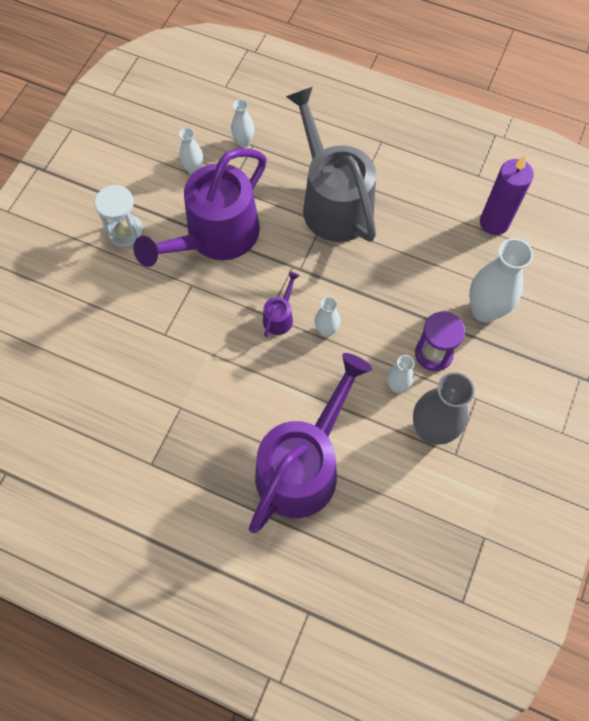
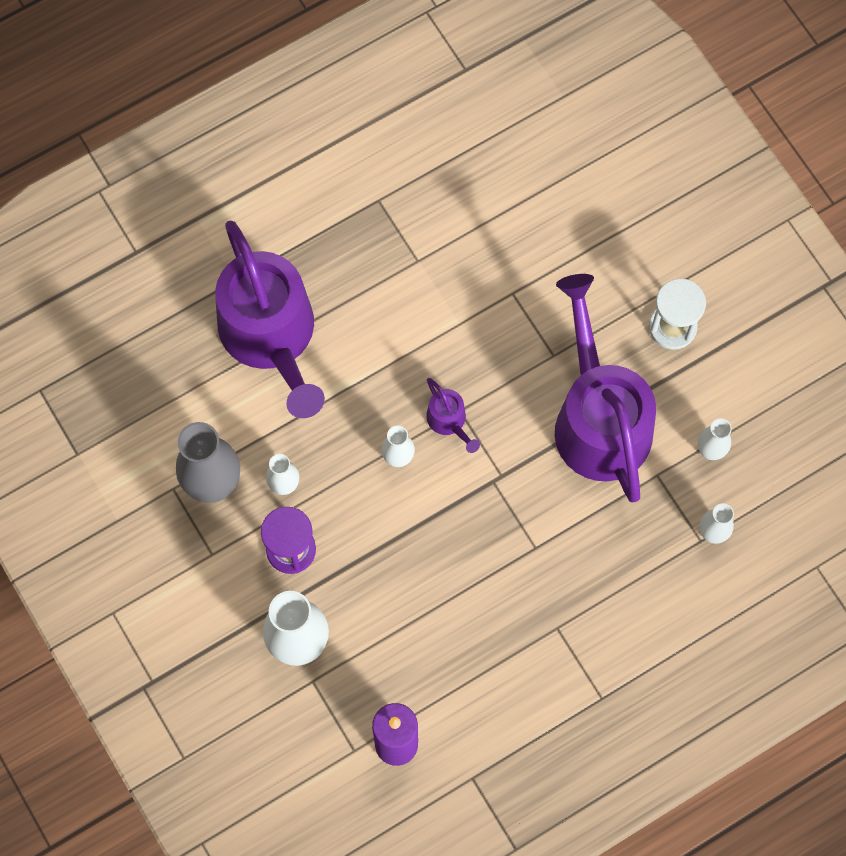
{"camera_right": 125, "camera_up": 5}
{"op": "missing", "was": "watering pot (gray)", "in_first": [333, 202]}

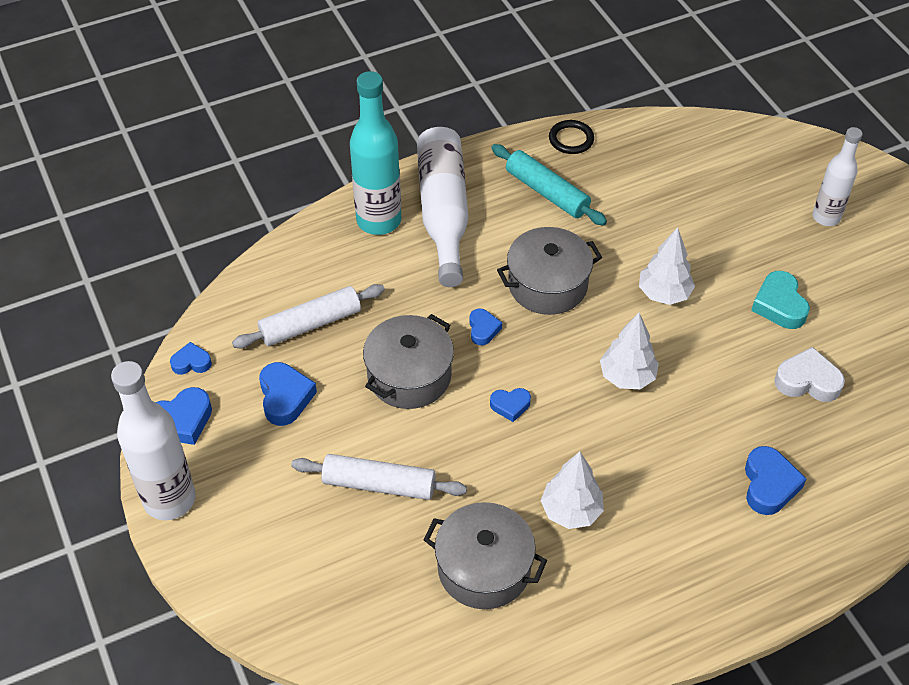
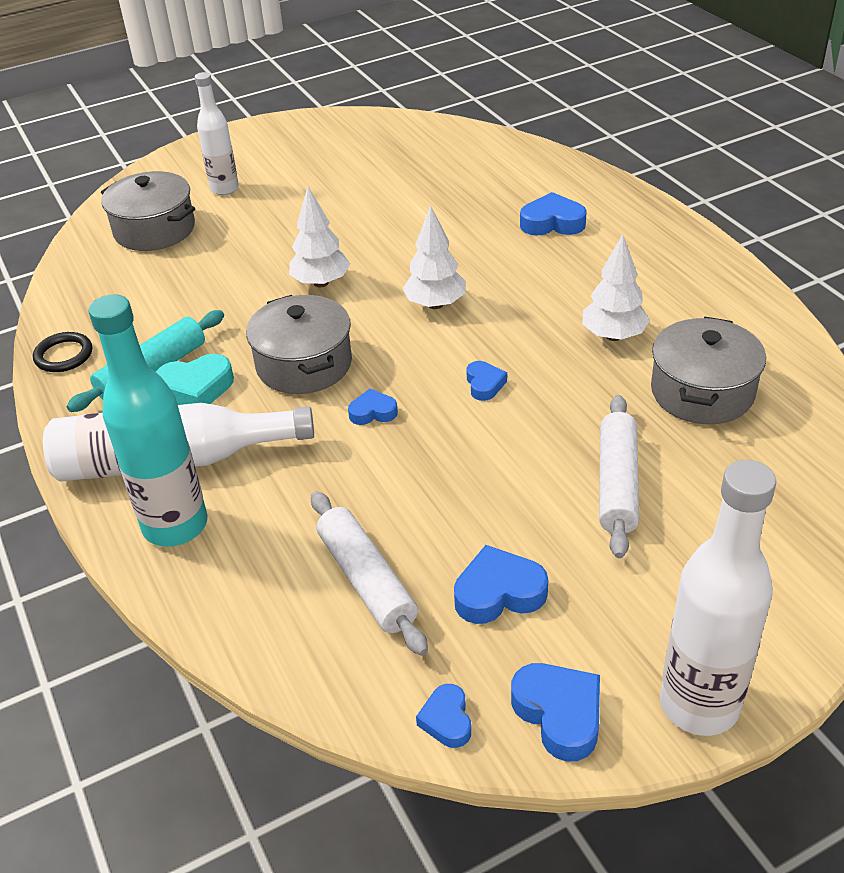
{"camera_right": -90, "camera_up": -10}
{"op": "relocated", "was": "heart shape (teal)", "in_first": [779, 305], "in_second": [196, 388]}
{"op": "relocated", "was": "stockpot (gray)", "in_first": [409, 376], "in_second": [154, 230]}
{"op": "missing", "was": "heart shape (white)", "in_first": [807, 381]}

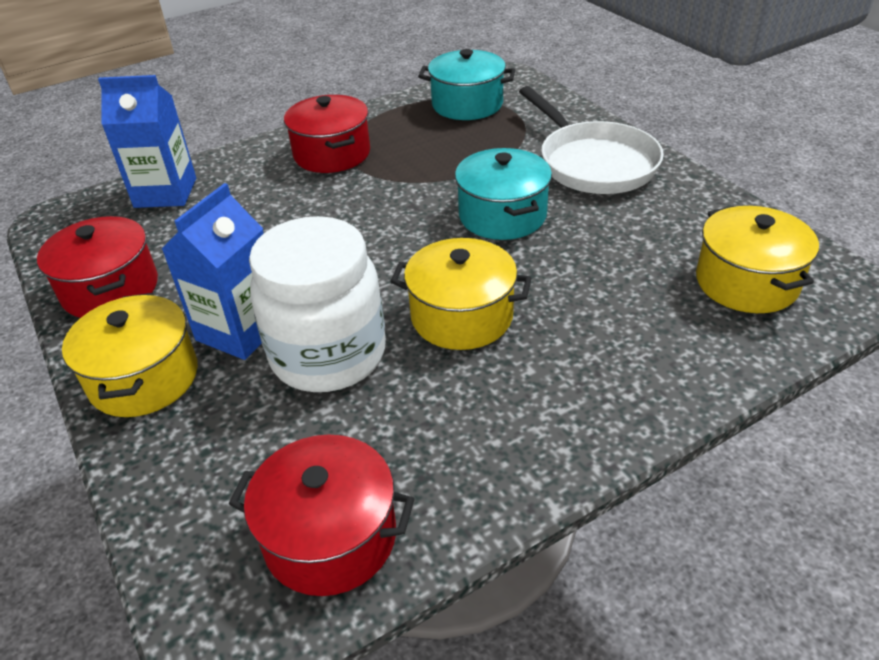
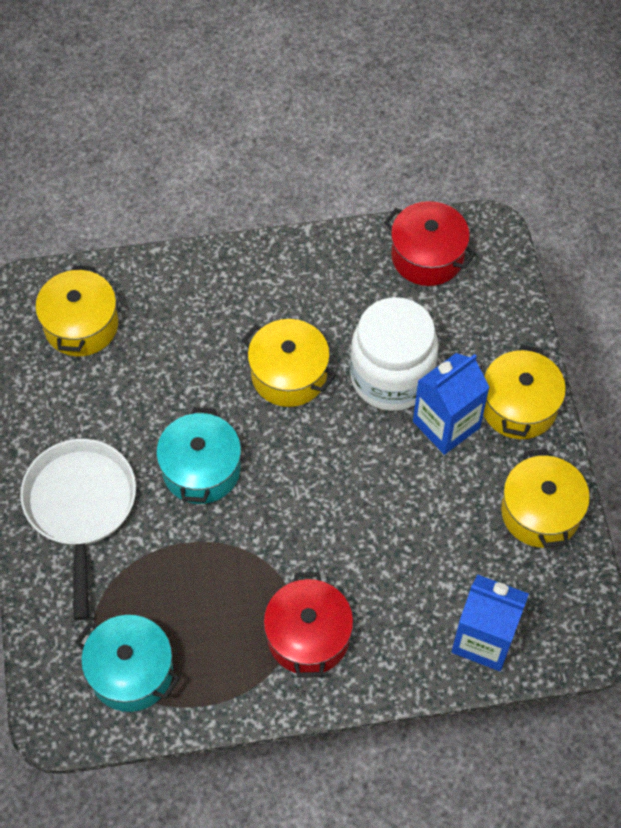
{"camera_right": -160, "camera_up": 20}
{"op": "colour", "was": "stockpot (red)", "now": "stockpot (bright yellow)", "in_first": [110, 289], "in_second": [540, 512]}

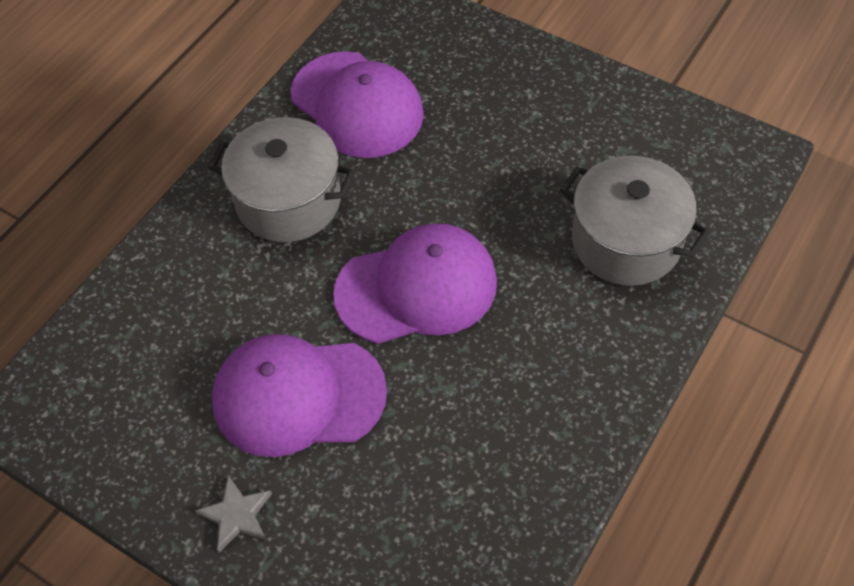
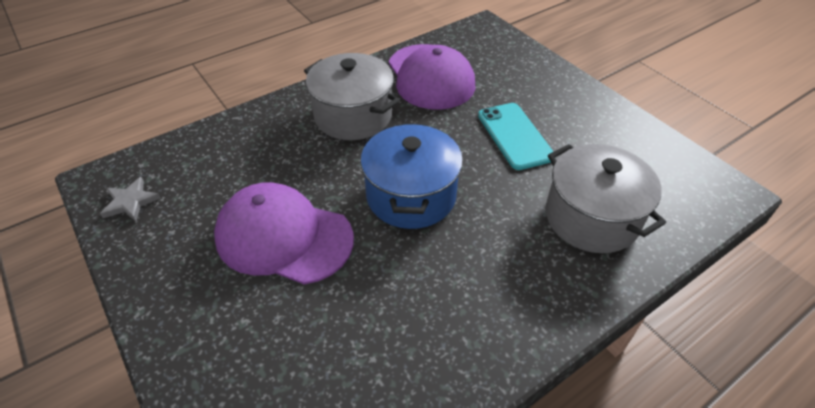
{"camera_right": 20, "camera_up": -10}
{"op": "exchanged", "was": "cap (violet)", "now": "stockpot (blue)", "in_first": [417, 288], "in_second": [411, 196]}
{"op": "relocated", "was": "five-pointed star (gray)", "in_first": [236, 515], "in_second": [130, 202]}
{"op": "appeared", "now": "phone (teal)", "in_second": [515, 136]}

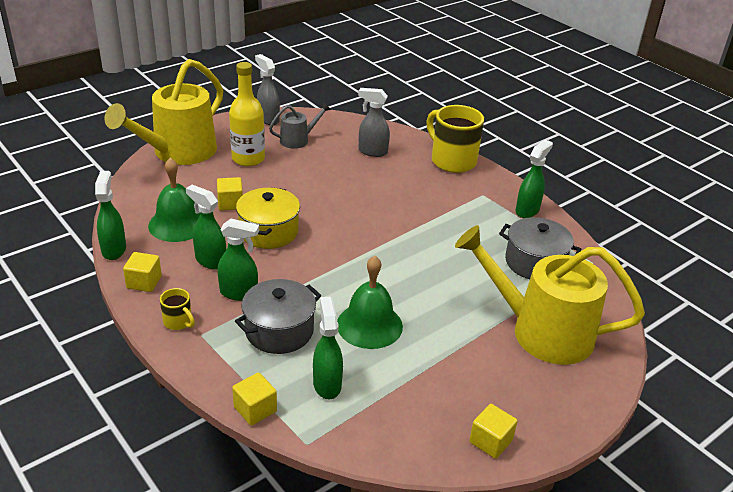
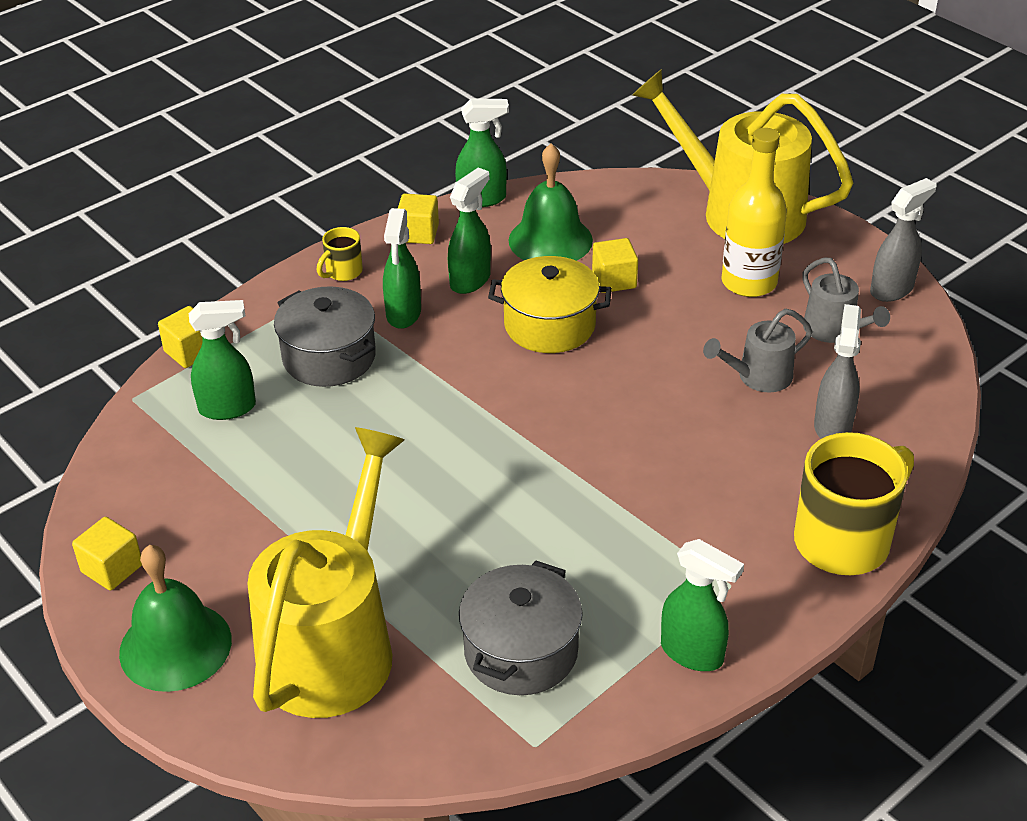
{"camera_right": 90, "camera_up": 5}
{"op": "relocated", "was": "hand bell (leaf-green)", "in_first": [369, 325], "in_second": [175, 646]}
{"op": "appeared", "now": "watering pot (gray)", "in_second": [758, 377]}

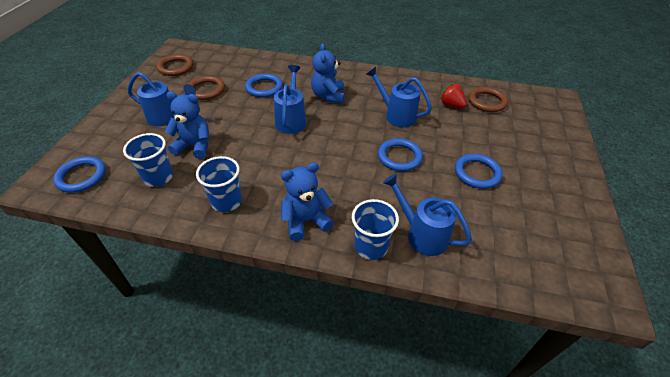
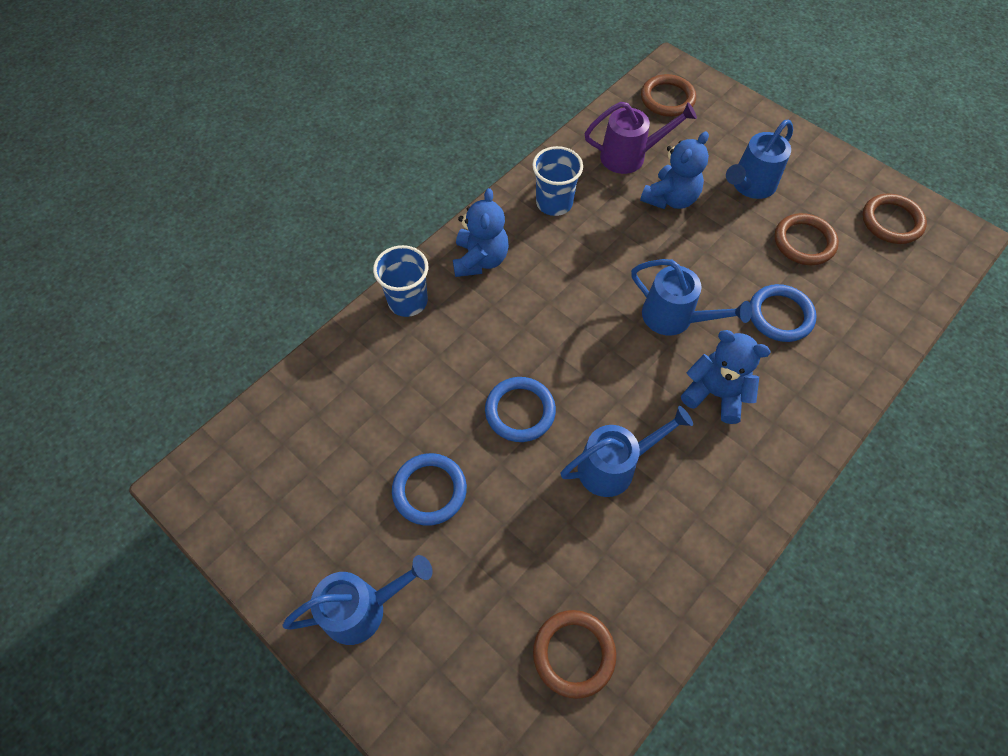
{"camera_right": 120, "camera_up": 15}
{"op": "missing", "was": "toy strawberry (red)", "in_first": [451, 105]}
{"op": "exchanged", "was": "cup (blue)", "now": "watering pot (violet)", "in_first": [158, 177], "in_second": [630, 156]}
{"op": "colour", "was": "ring (blue)", "now": "ring (dark brown)", "in_first": [81, 176], "in_second": [667, 99]}
{"op": "relocated", "was": "watering pot (blue)", "in_first": [422, 234], "in_second": [363, 608]}

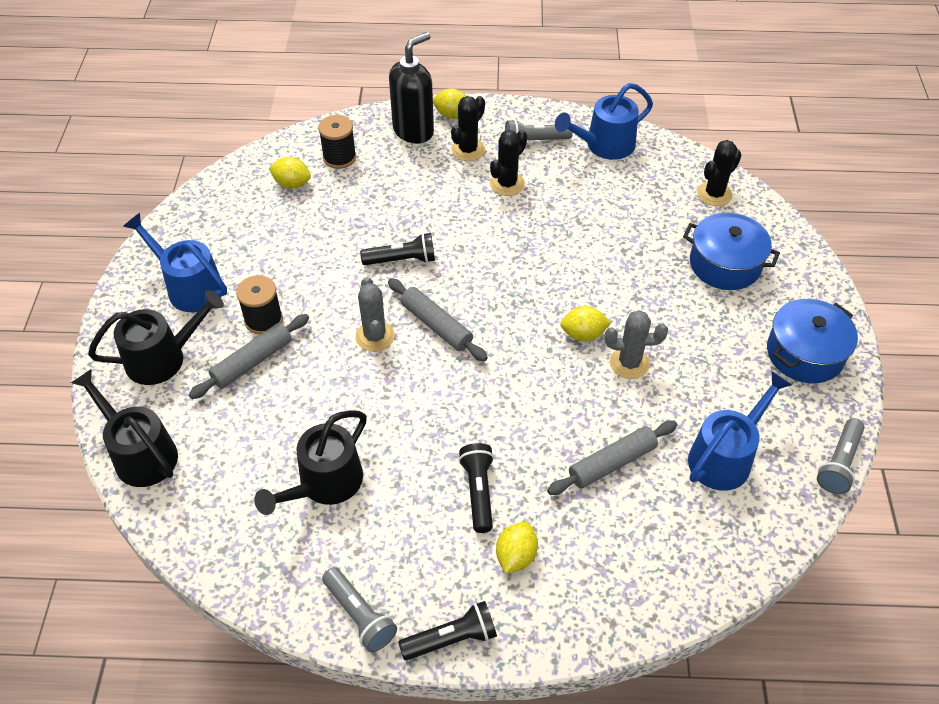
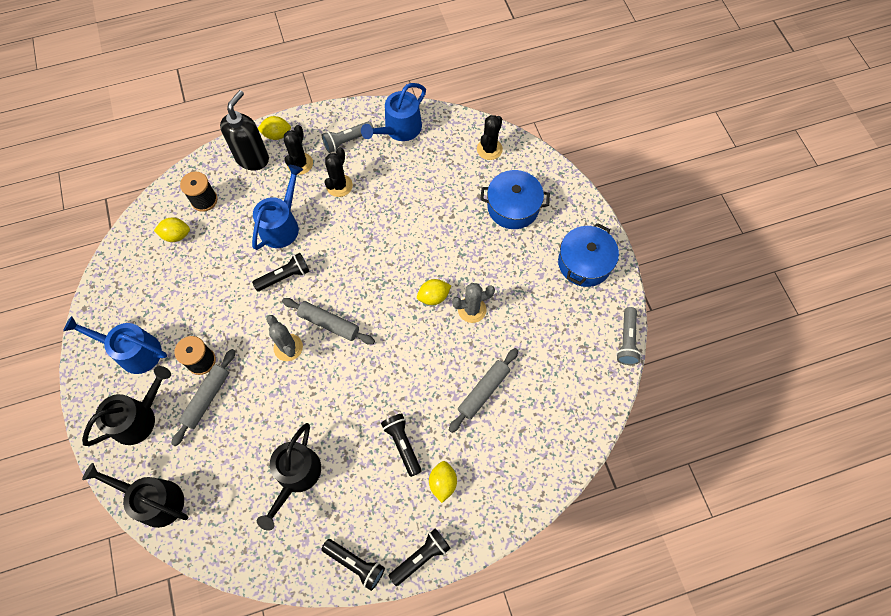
{"camera_right": -20, "camera_up": 15}
{"op": "relocated", "was": "watering pot (blue)", "in_first": [725, 456], "in_second": [282, 225]}
{"op": "colour", "was": "flashlight (gray)", "now": "flashlight (ebony)", "in_first": [359, 615], "in_second": [355, 564]}

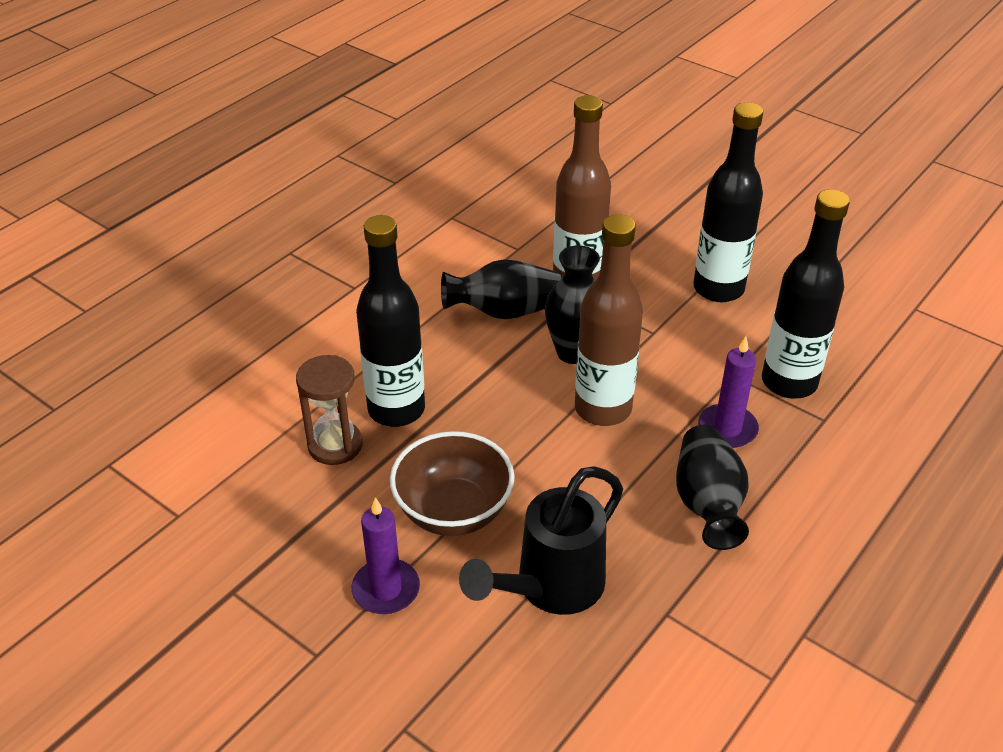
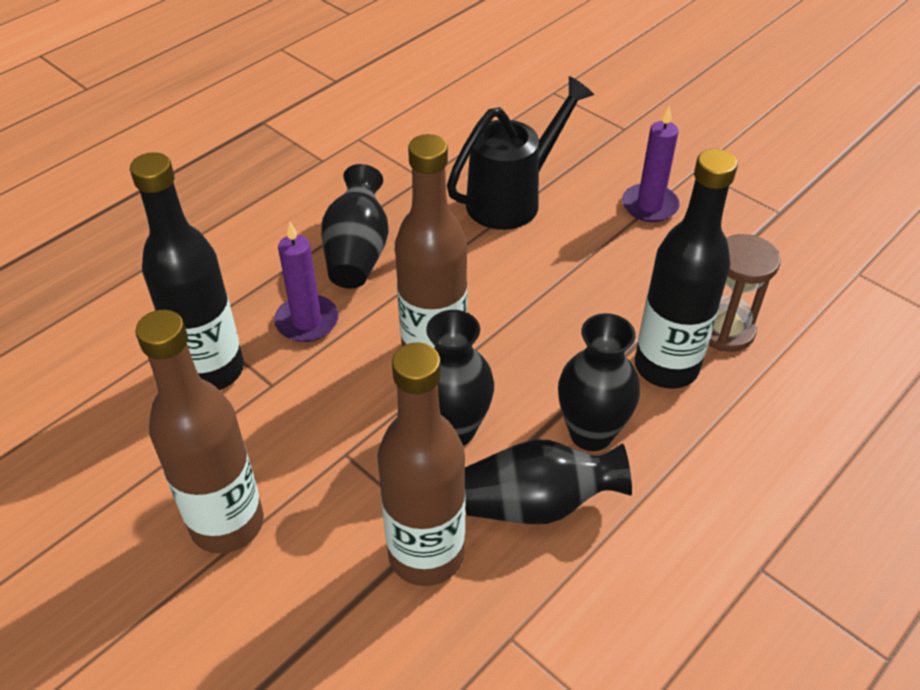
{"camera_right": -175, "camera_up": 5}
{"op": "colour", "was": "flask (ebony)", "now": "flask (dark brown)", "in_first": [718, 289], "in_second": [227, 524]}
{"op": "missing", "was": "bowl (dark brown)", "in_first": [453, 511]}
{"op": "appeared", "now": "flower vase (ebony)", "in_second": [591, 433]}

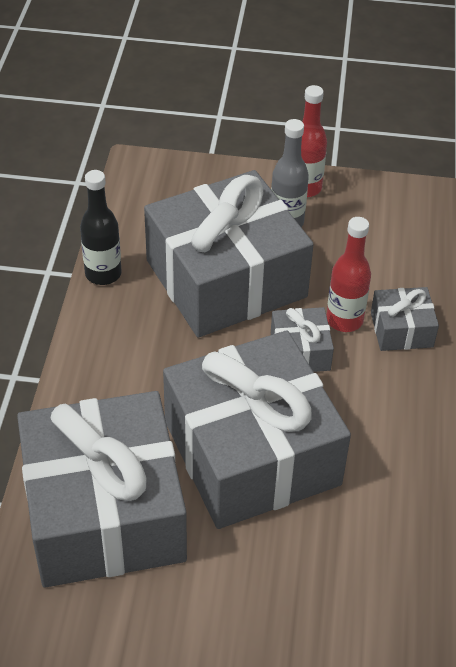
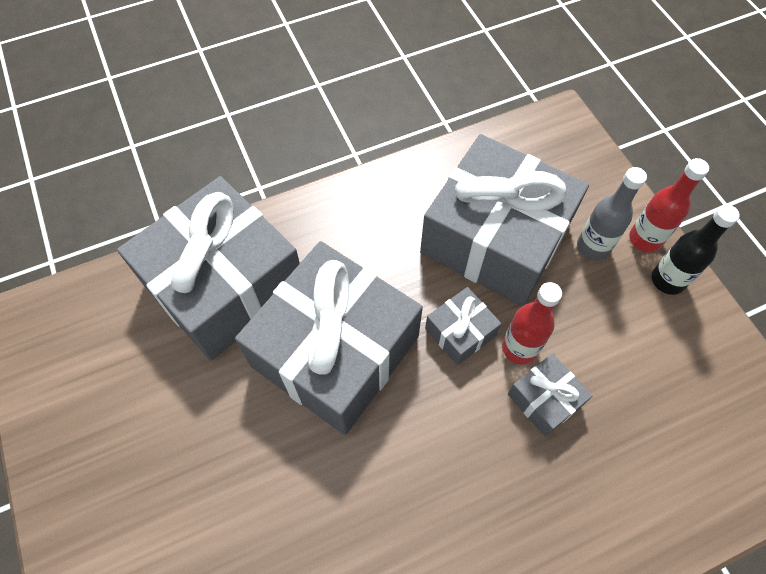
{"camera_right": 60, "camera_up": 15}
{"op": "relocated", "was": "flask (ebony)", "in_first": [103, 274], "in_second": [667, 280]}

